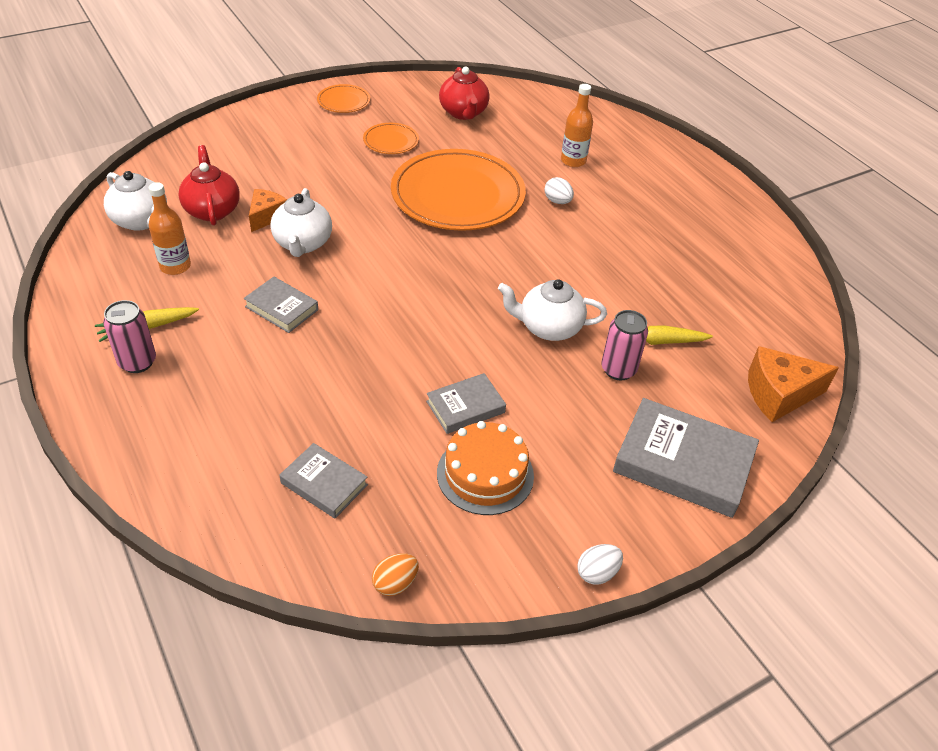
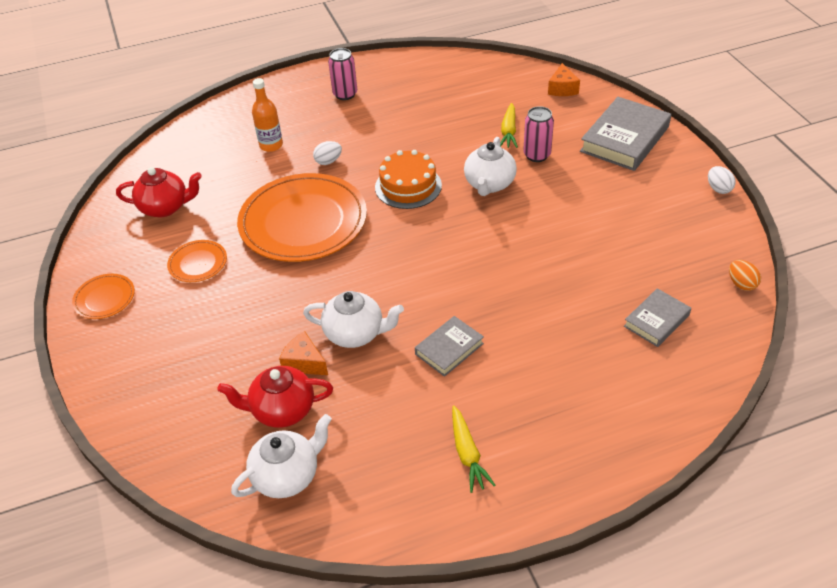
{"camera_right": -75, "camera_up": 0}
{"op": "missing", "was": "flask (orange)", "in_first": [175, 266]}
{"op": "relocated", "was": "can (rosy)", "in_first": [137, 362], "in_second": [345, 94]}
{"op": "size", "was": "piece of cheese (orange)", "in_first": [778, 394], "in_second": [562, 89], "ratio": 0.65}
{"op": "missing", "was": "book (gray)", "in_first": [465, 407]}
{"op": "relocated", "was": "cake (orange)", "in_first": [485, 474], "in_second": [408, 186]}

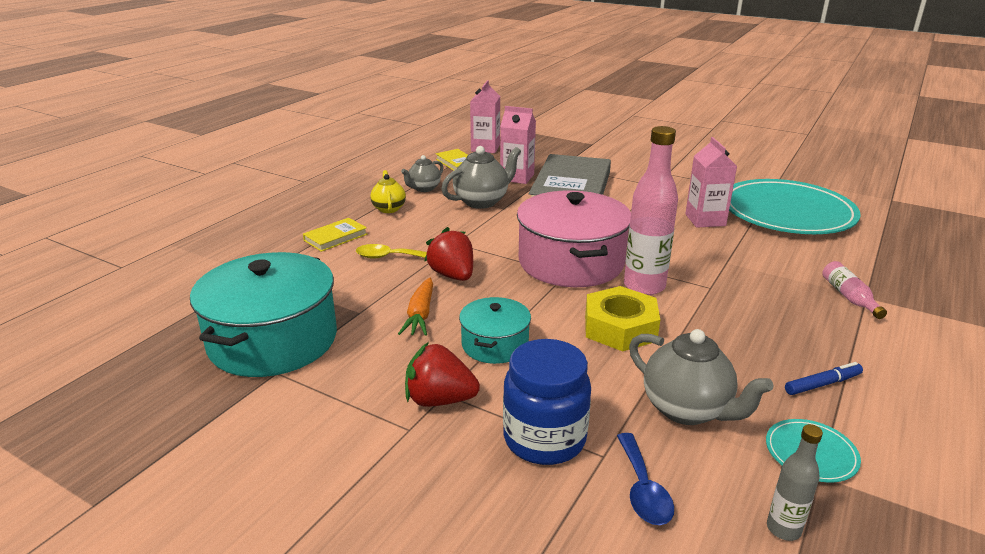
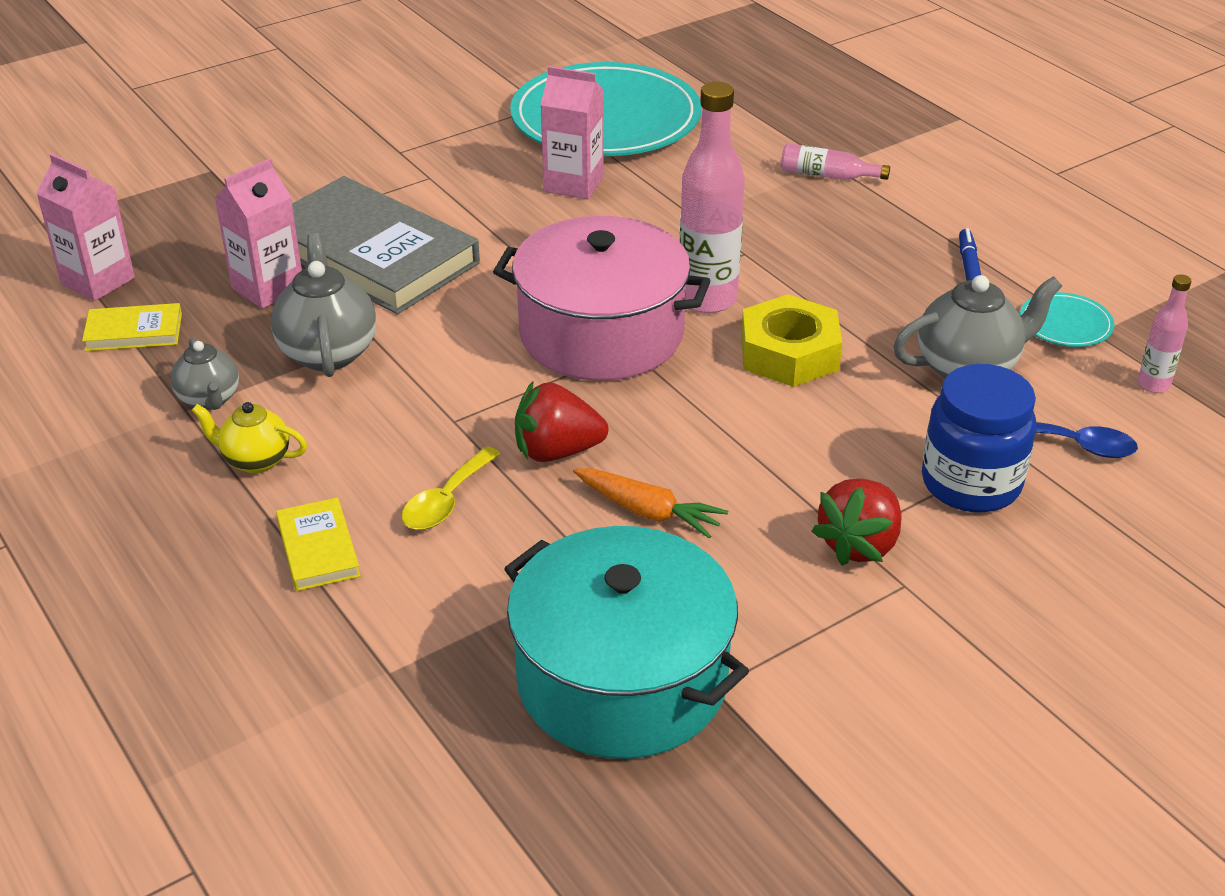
{"camera_right": -65, "camera_up": 10}
{"op": "missing", "was": "stockpot (teal)", "in_first": [495, 344]}
{"op": "colour", "was": "flask (gray)", "now": "flask (rosy)", "in_first": [783, 529], "in_second": [1153, 384]}

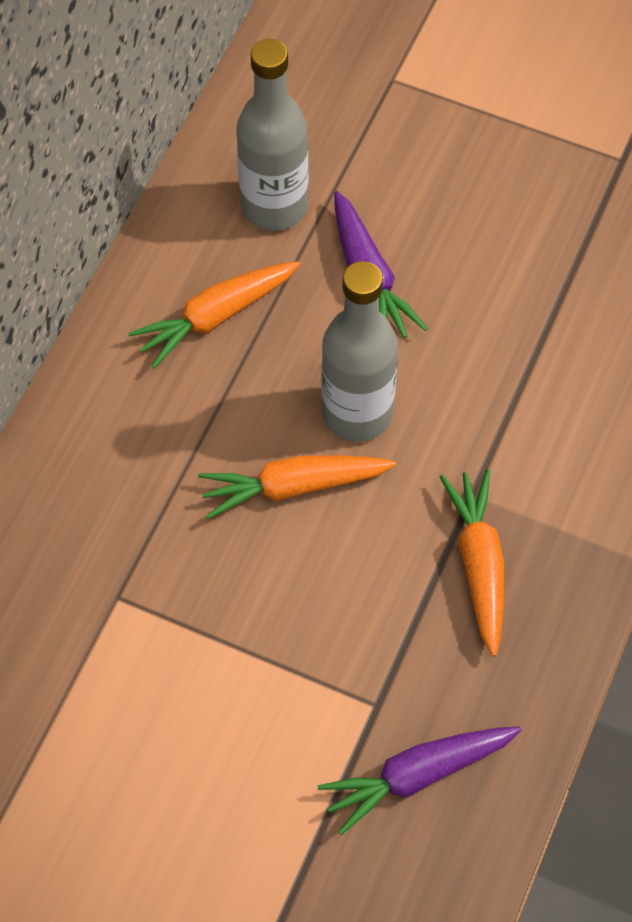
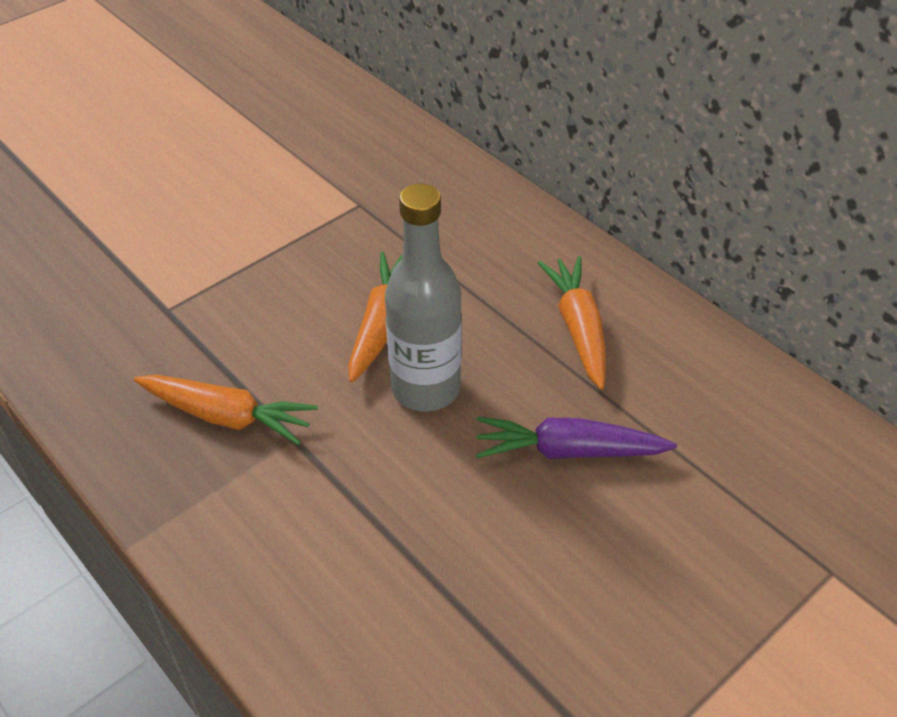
{"camera_right": 115, "camera_up": -15}
{"op": "missing", "was": "flask (gray)", "in_first": [274, 206]}
{"op": "missing", "was": "root vegetable (violet)", "in_first": [417, 776]}

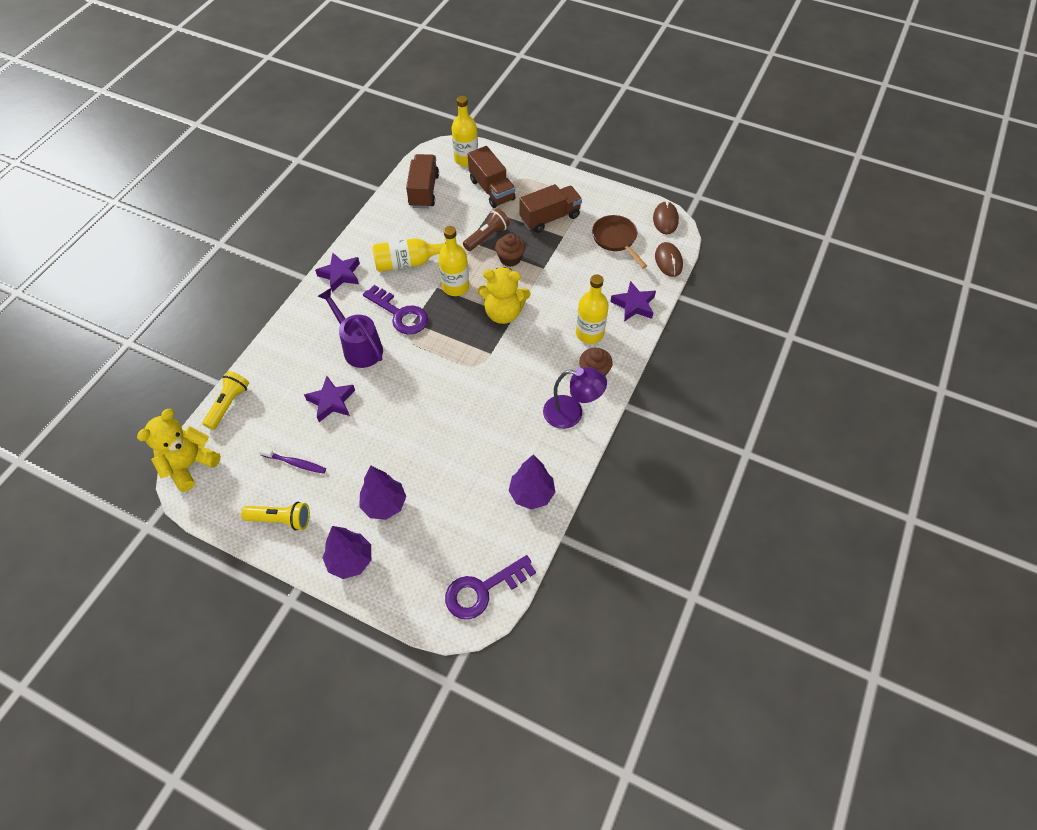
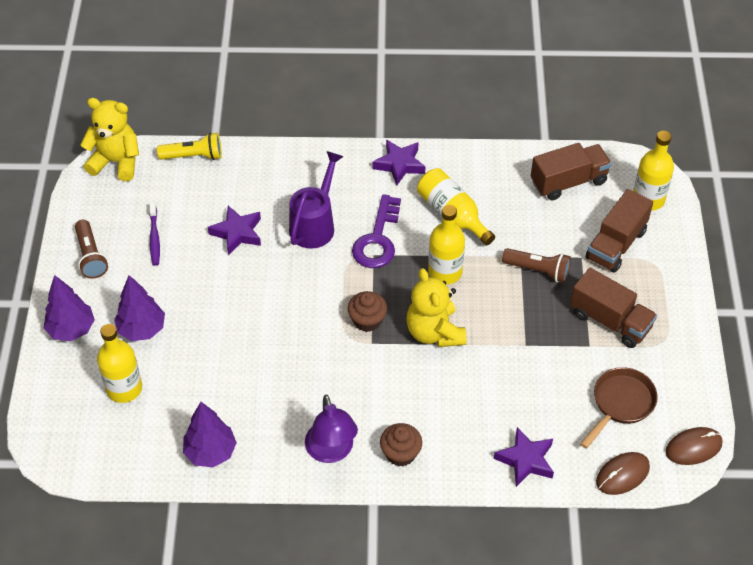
{"camera_right": 65, "camera_up": -5}
{"op": "relocated", "was": "fairy cake (dark brown)", "in_first": [510, 258], "in_second": [367, 320]}
{"op": "relocated", "was": "flask (bright yellow)", "in_first": [589, 333], "in_second": [124, 388]}
{"op": "colour", "was": "flashlight (bright yellow)", "now": "flashlight (dark brown)", "in_first": [281, 519], "in_second": [91, 256]}
{"op": "missing", "was": "latchkey (violet)", "in_first": [483, 590]}

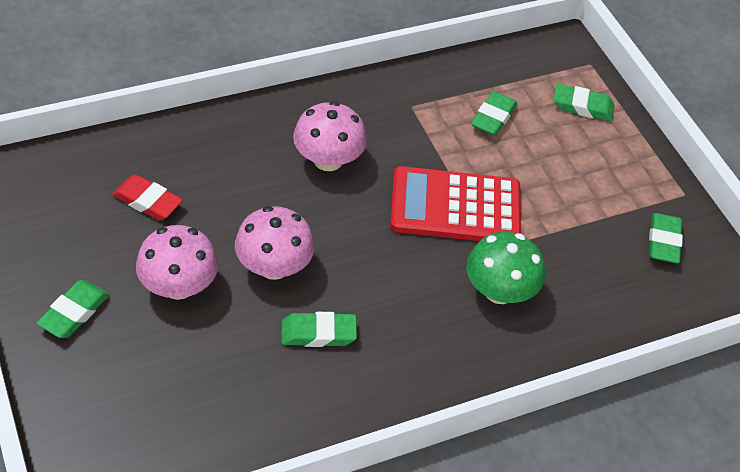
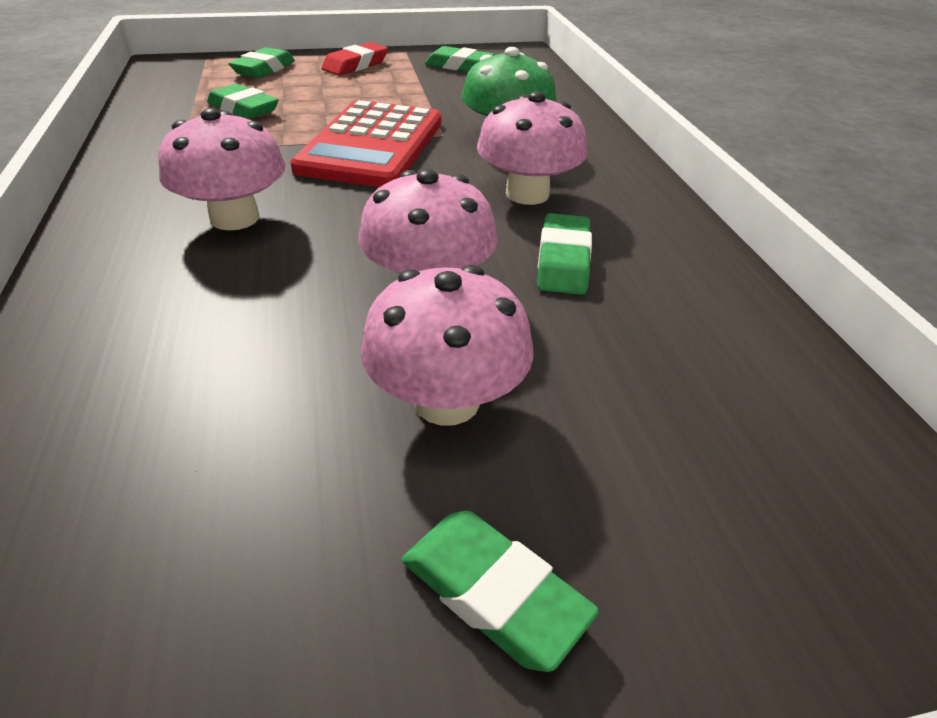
{"camera_right": -75, "camera_up": -10}
{"op": "relocated", "was": "gum eraser (red)", "in_first": [147, 201], "in_second": [355, 65]}
{"op": "appeared", "now": "fungus (rosy)", "in_second": [527, 194]}

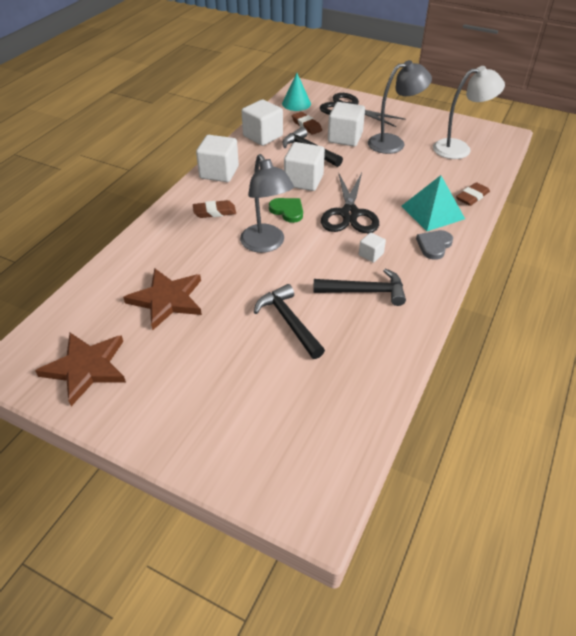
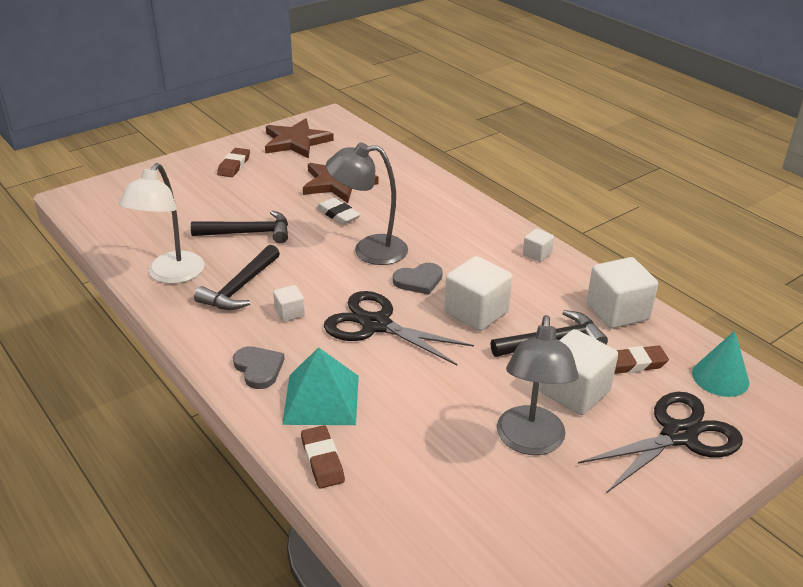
{"camera_right": 115, "camera_up": -10}
{"op": "relocated", "was": "reading lamp (white)", "in_first": [459, 148], "in_second": [170, 275]}
{"op": "size", "was": "cube (white)", "in_first": [219, 172], "in_second": [537, 254], "ratio": 0.51}
{"op": "colour", "was": "heart shape (leaf-green)", "now": "heart shape (gray)", "in_first": [287, 211], "in_second": [419, 281]}
{"op": "relocated", "was": "gum eraser (dark brown)", "in_first": [214, 212], "in_second": [234, 165]}
{"op": "appeared", "now": "gum eraser (white)", "in_second": [338, 214]}

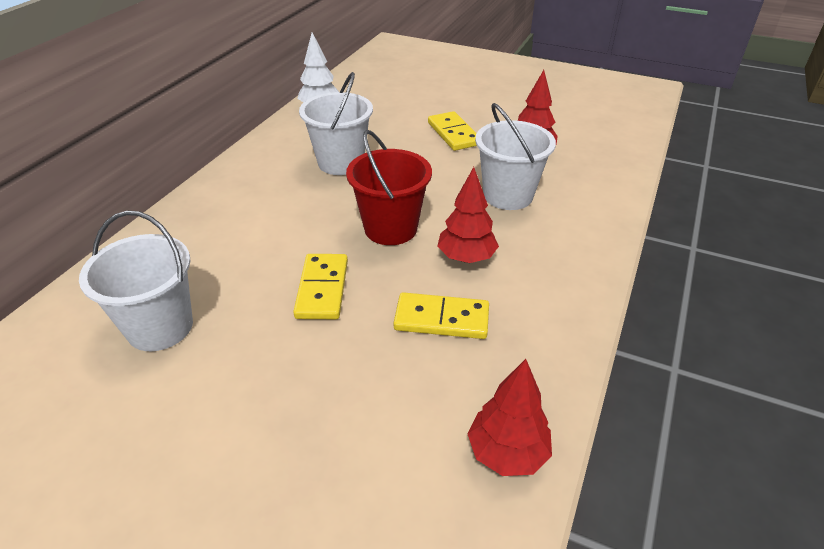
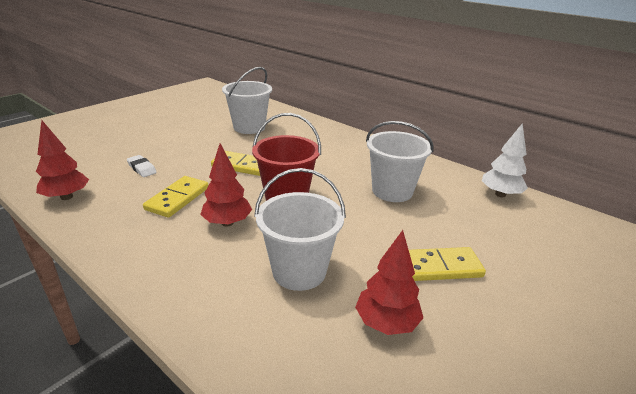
{"camera_right": 105, "camera_up": -10}
{"op": "appeared", "now": "gum eraser (white)", "in_second": [142, 168]}

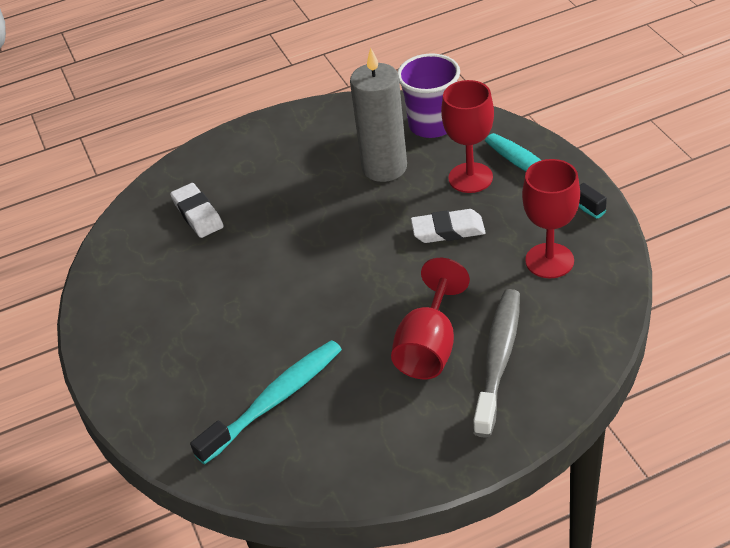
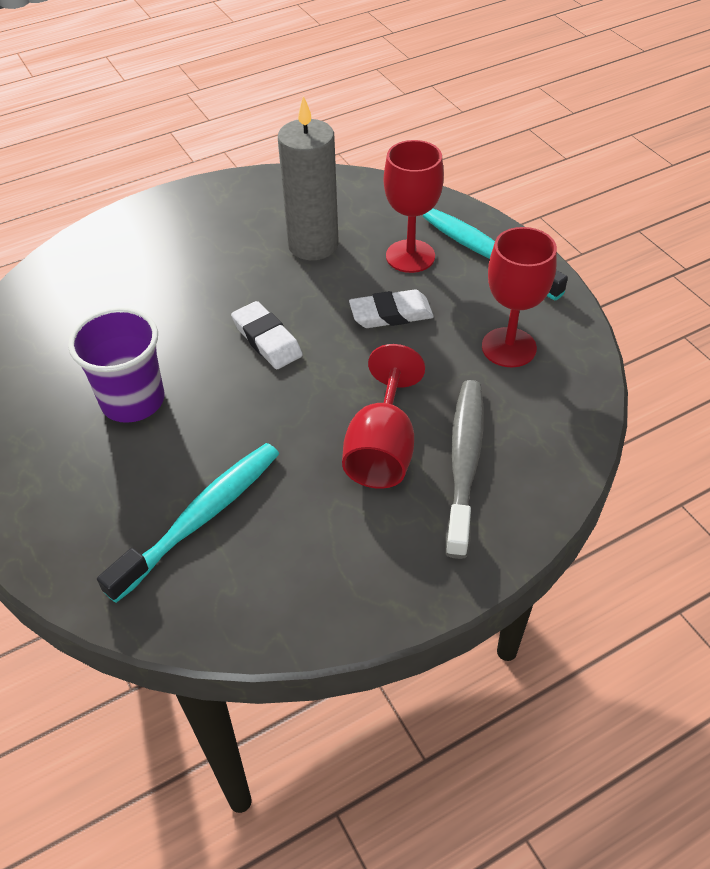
{"camera_right": -10, "camera_up": 5}
{"op": "relocated", "was": "cup (violet)", "in_first": [432, 125], "in_second": [133, 401]}
{"op": "relocated", "was": "gum eraser (white)", "in_first": [197, 214], "in_second": [267, 340]}

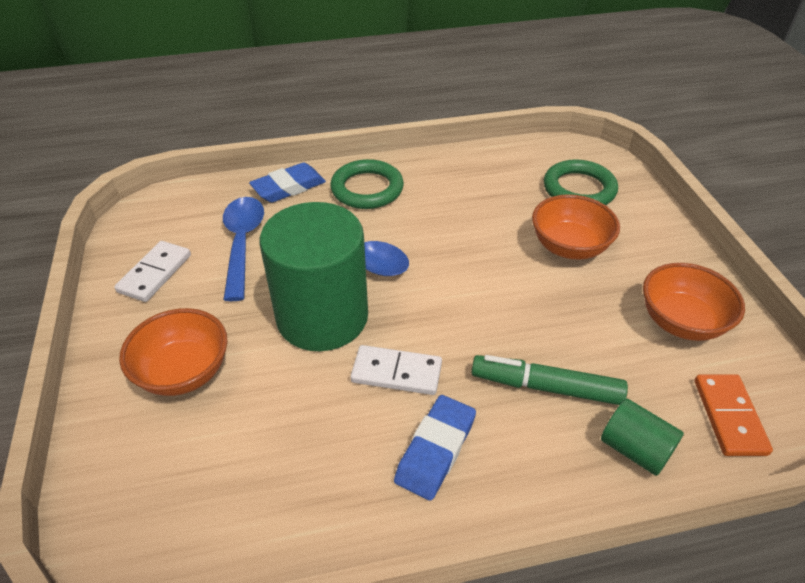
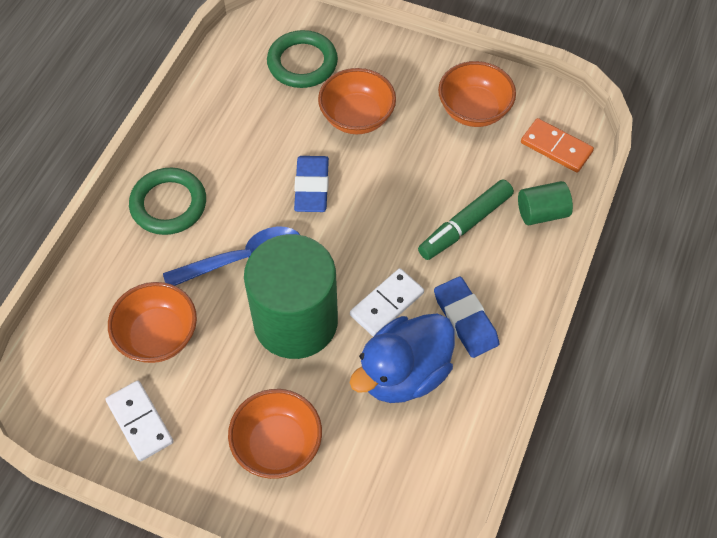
{"camera_right": -55, "camera_up": 15}
{"op": "relocated", "was": "gum eraser (blue)", "in_first": [288, 187], "in_second": [312, 187]}
{"op": "exchanged", "was": "teaspoon (blue)", "now": "bowl (orange)", "in_first": [242, 243], "in_second": [158, 336]}
{"op": "appeared", "now": "toy duck (blue)", "in_second": [404, 373]}

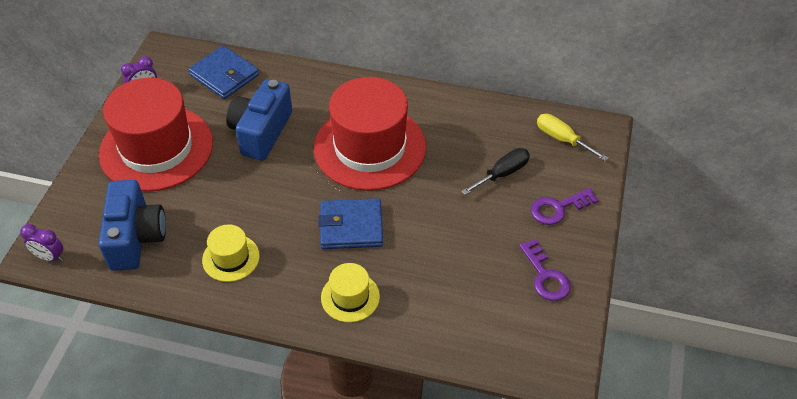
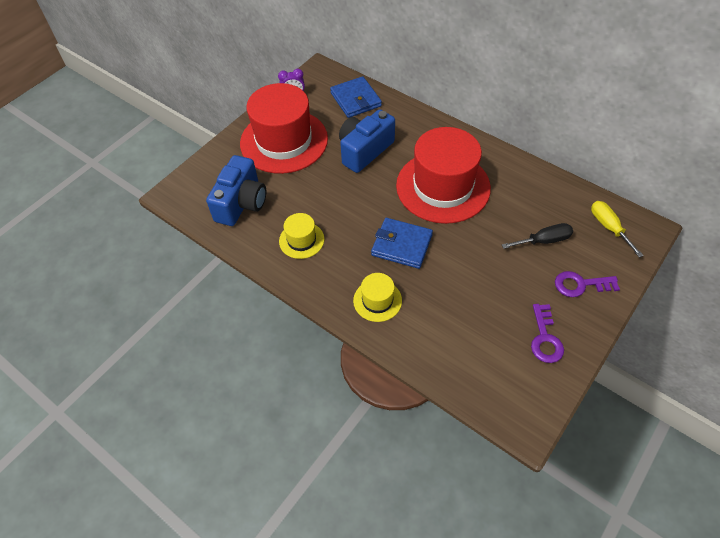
{"camera_right": 25, "camera_up": 5}
{"op": "missing", "was": "bedside clock (violet)", "in_first": [50, 257]}

